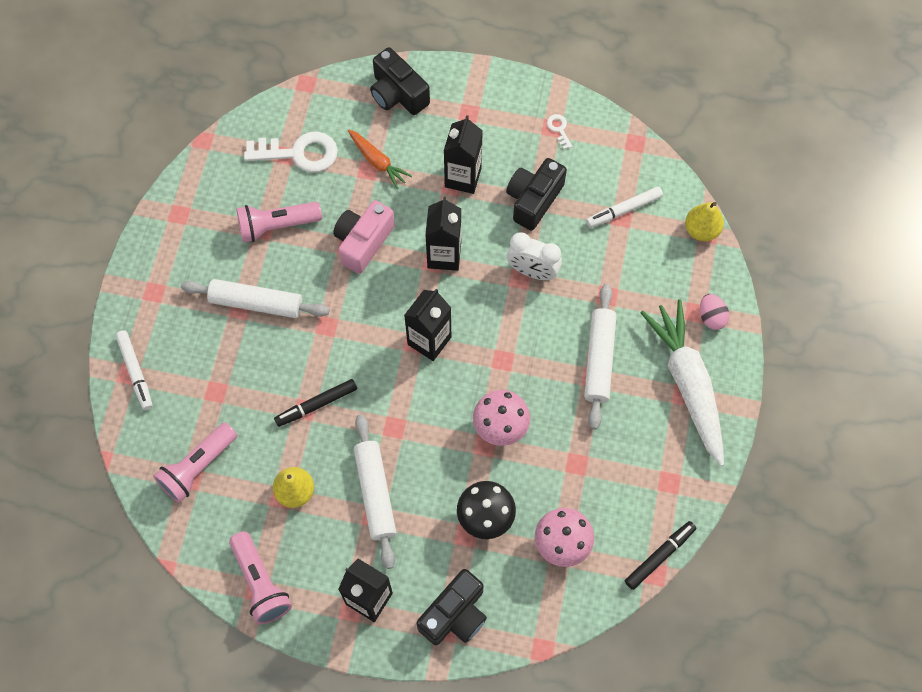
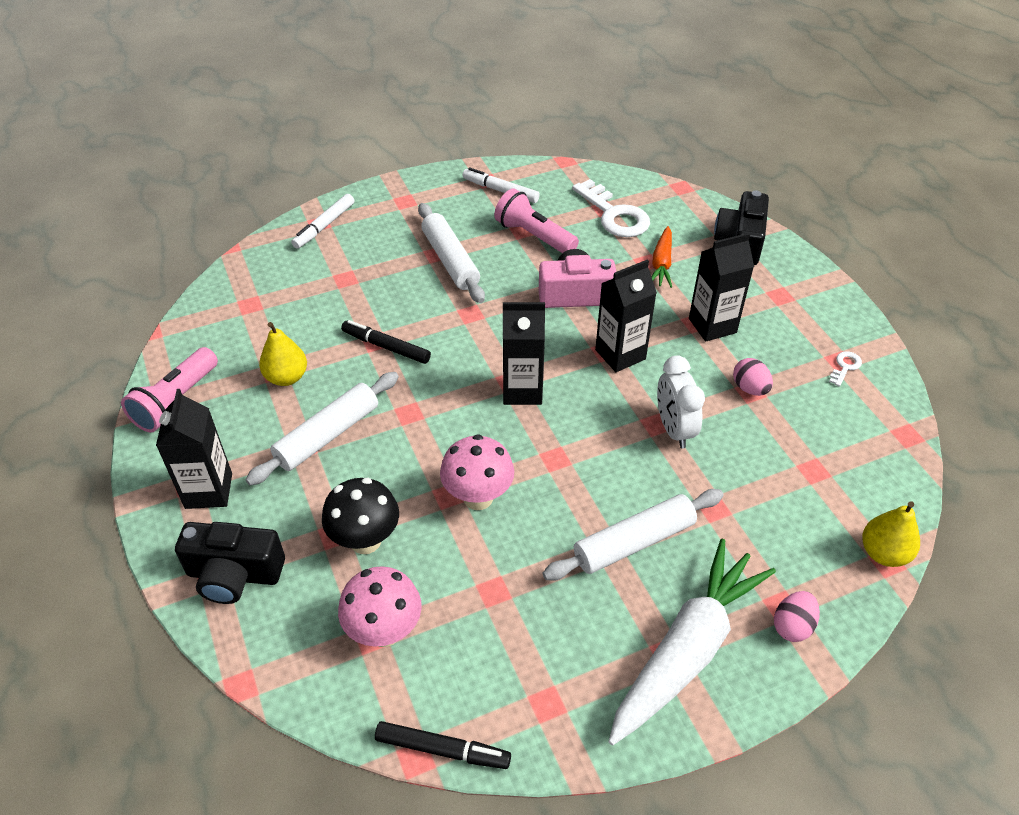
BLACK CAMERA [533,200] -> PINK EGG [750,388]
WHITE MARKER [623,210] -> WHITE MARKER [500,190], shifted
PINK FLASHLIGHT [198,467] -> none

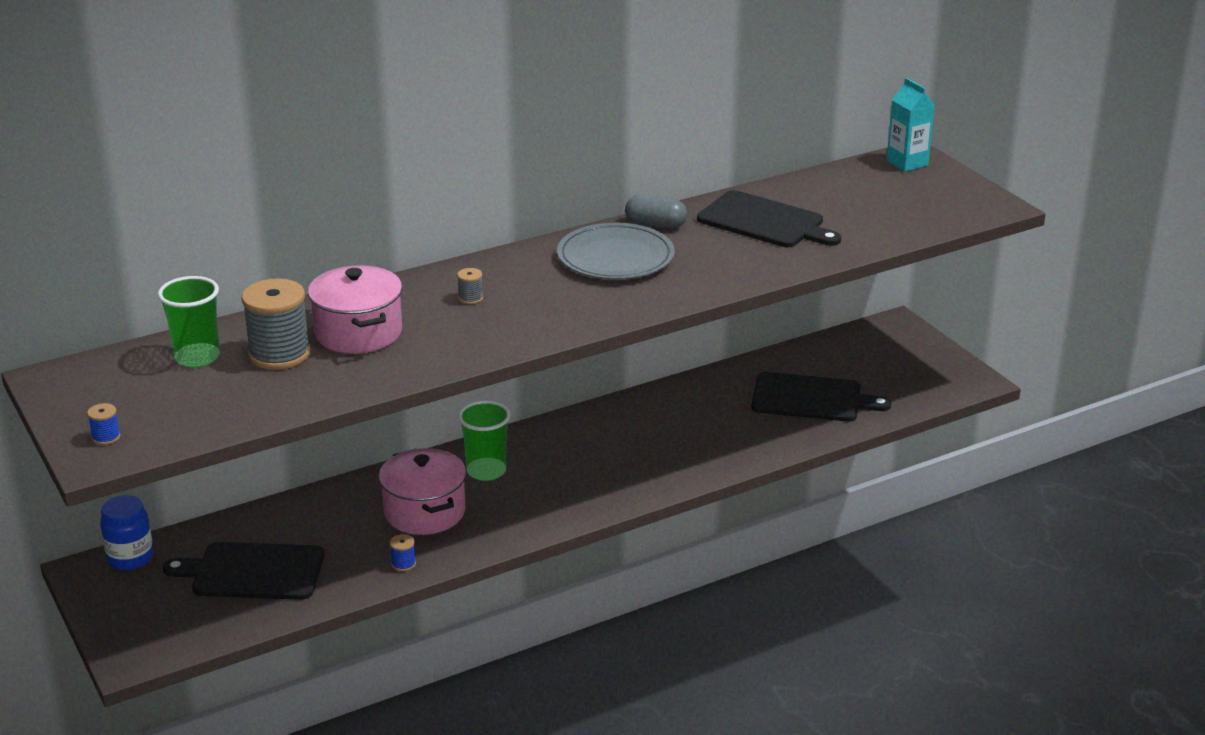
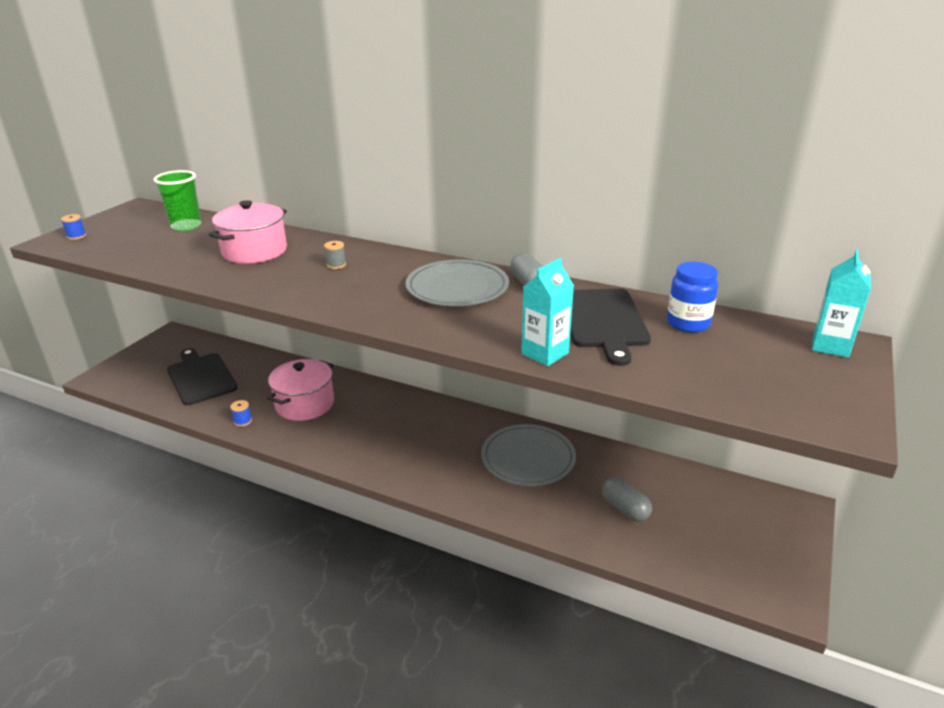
GREY SPOOL [279,354] -> none
BLACK CUTTING BOARD [811,398] -> GREY CAPSULE [625,509]
GREEN CUP [486,471] -> none
BLUE JAR [130,558] -> BLUE JAR [688,323], shifted
none -> TURQUOISE CARTON [545,353]
none -> GREY PLATE [528,458]

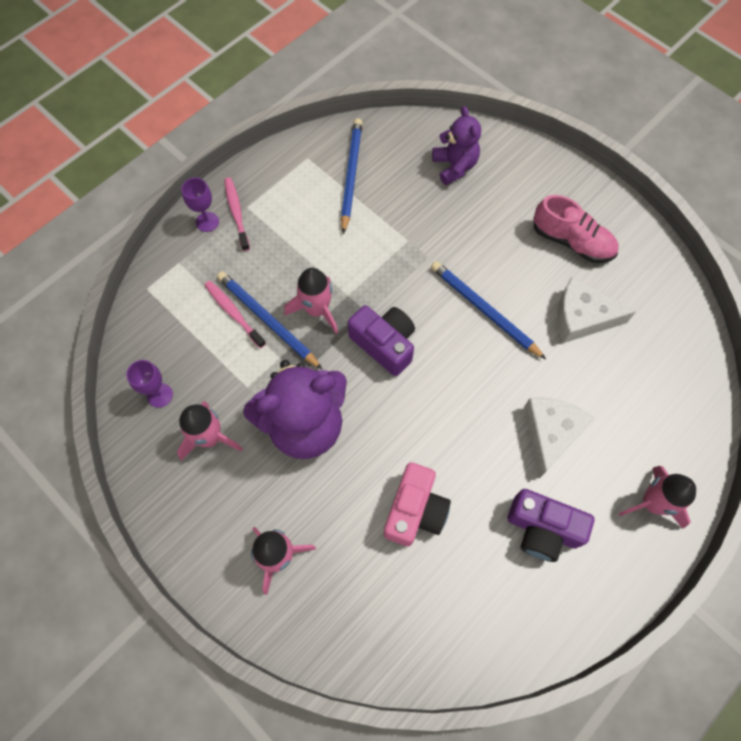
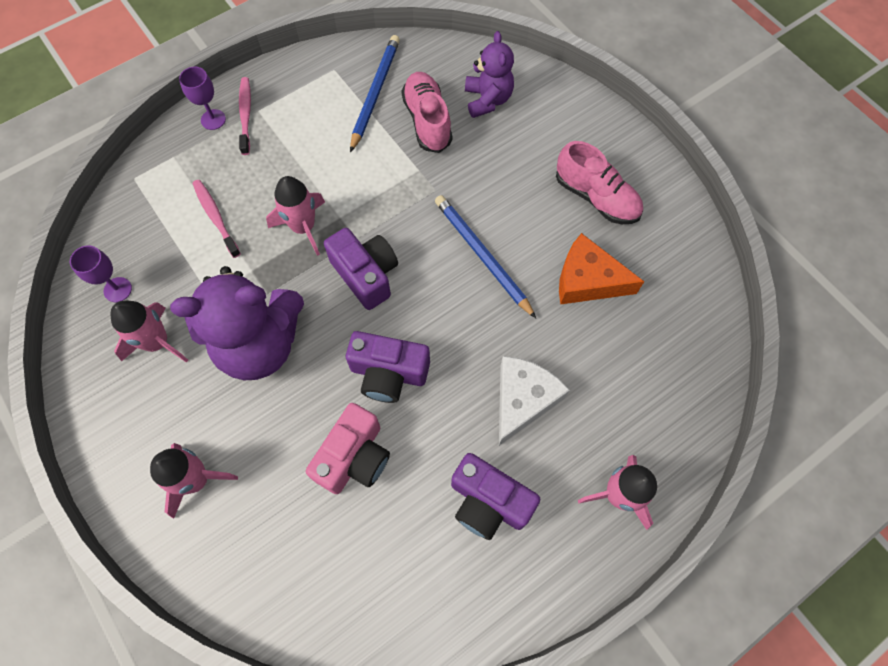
BLUE PENCIL [267,320] -> none
WHITE CHEESE [581,317] -> ORANGE CHEESE [587,280]
none -> PINK SHOE [427,121]
none -> PURPLE CAMERA [388,373]

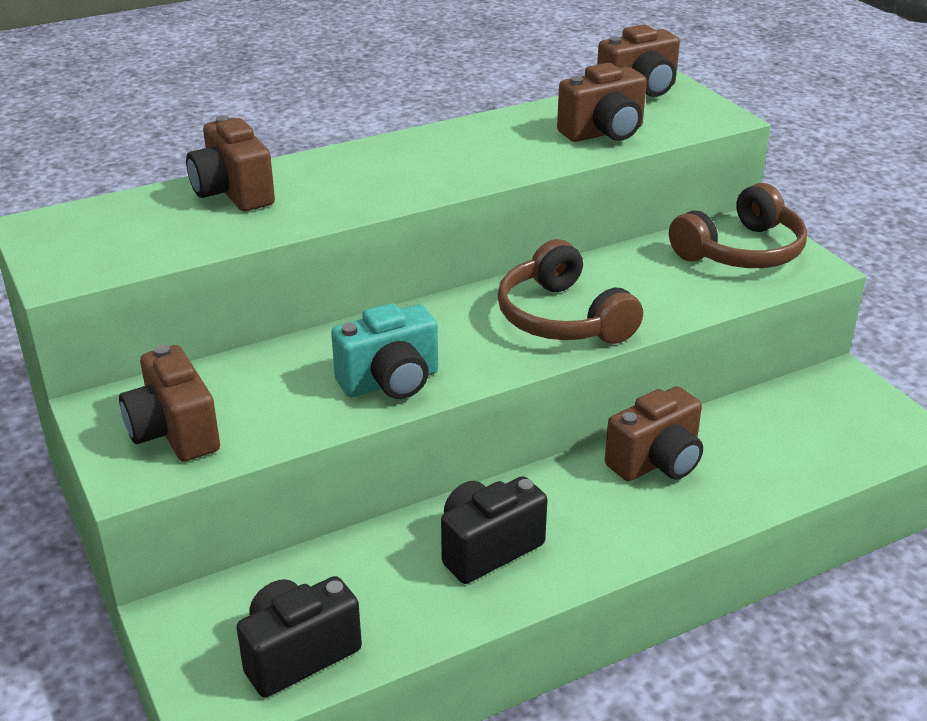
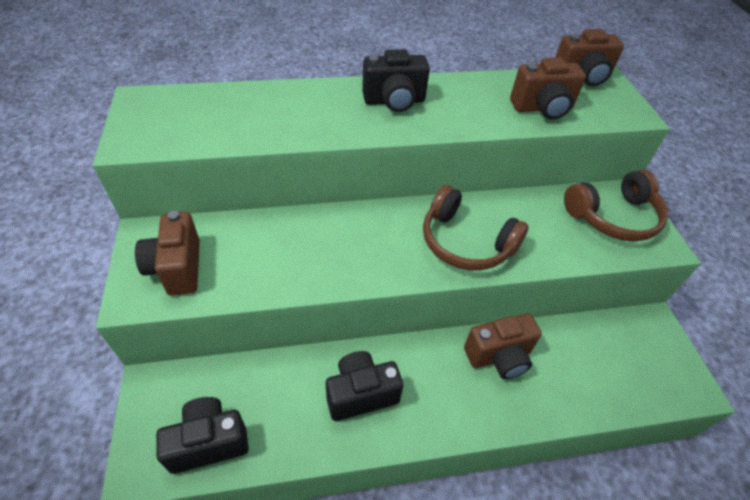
BROWN CAMERA [233,193] -> none
BROWN HEADPHONES [562,318] -> BROWN HEADPHONES [466,242], 45 degrees counterclockwise
TURQUOISE CAMERA [390,382] -> none
none -> BLACK CAMERA [394,101]

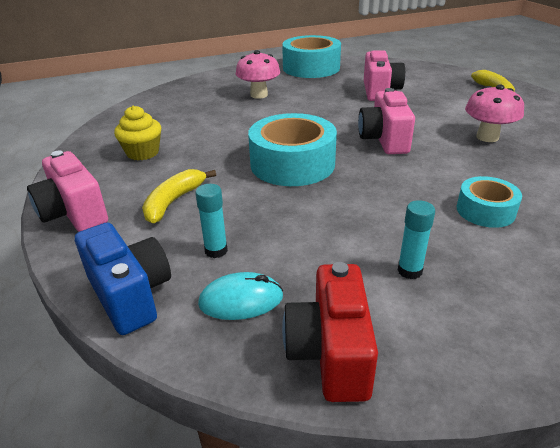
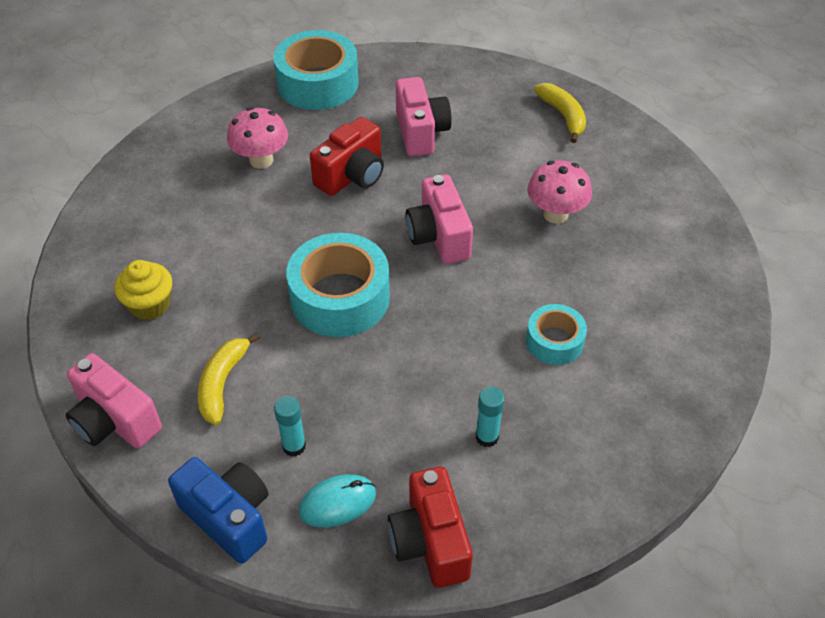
none -> RED CAMERA [352,176]

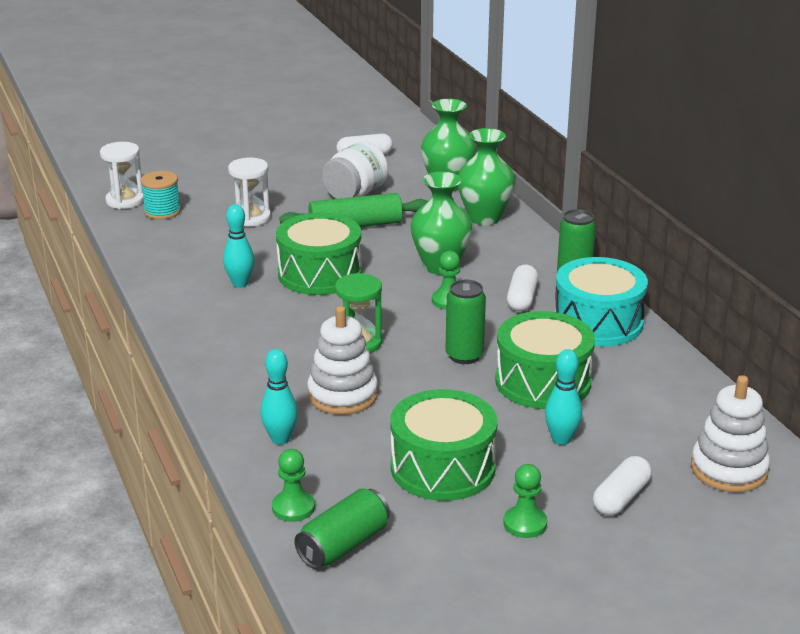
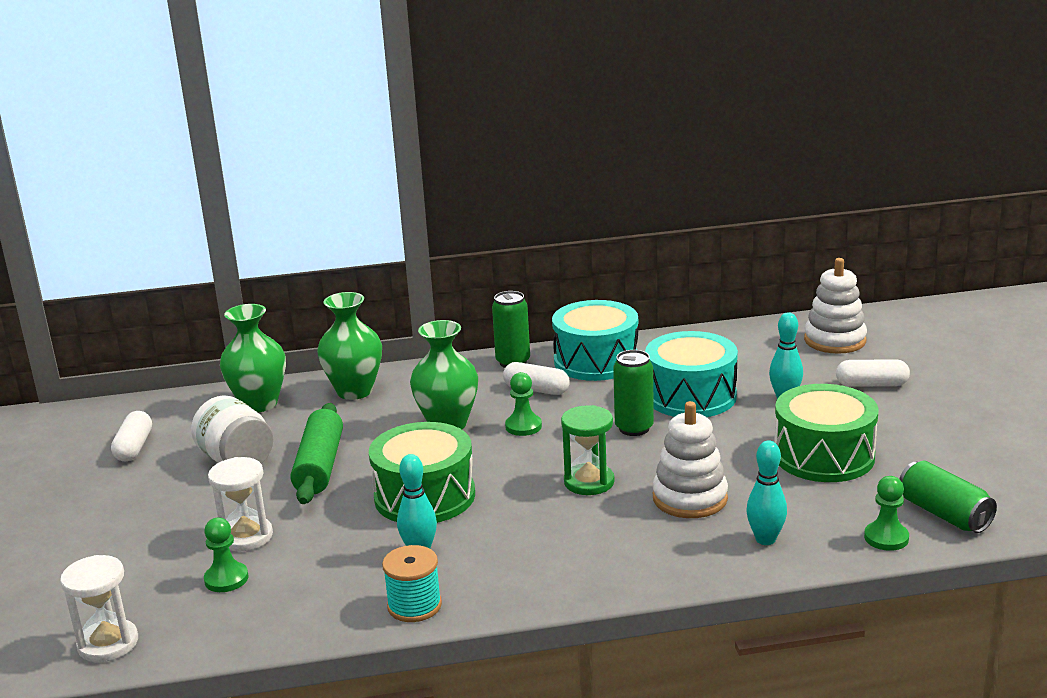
TURQUOISE SPOOL [162,211] -> TURQUOISE SPOOL [414,606], shifted
GREEN DRUM [543,382] -> TURQUOISE DRUM [691,396]
WHITE CAPSULE [621,498] -> WHITE CAPSULE [871,385], 45 degrees counterclockwise
GREEN PAWN [525,523] -> GREEN PAWN [226,579], shifted

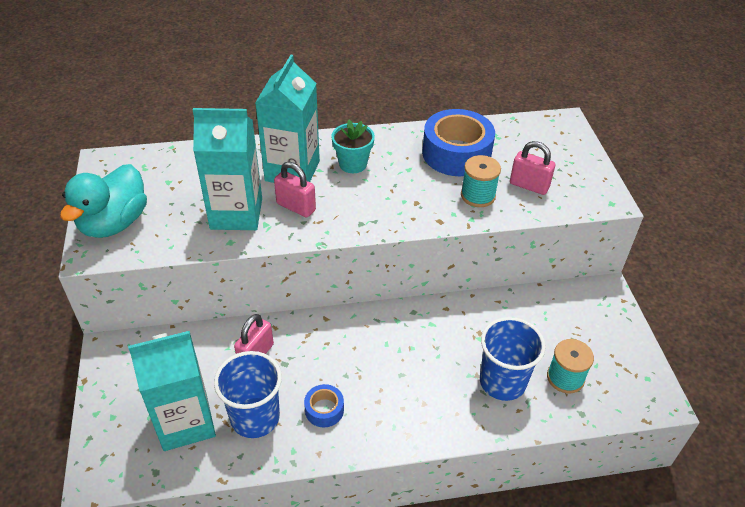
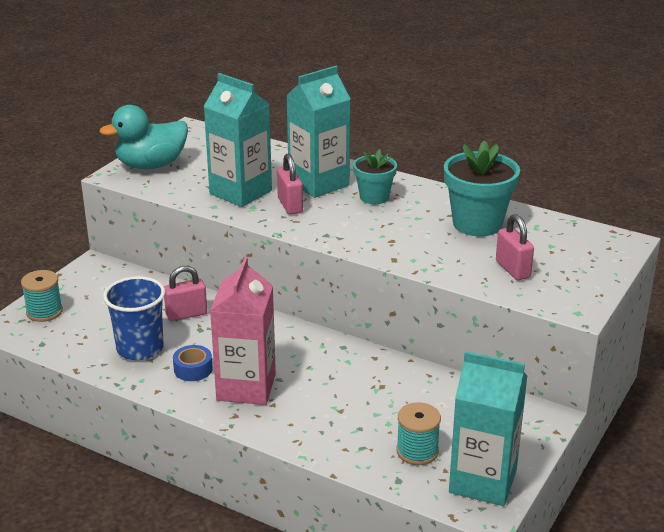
BLUE TAPE [456,153] -> TURQUOISE FLOWER POT [477,224]
TURQUOISE SPOOL [478,195] -> TURQUOISE SPOOL [44,312], shifted
BLUE CUP [502,382] -> none
TURQUOISE CARTON [185,422] -> TURQUOISE CARTON [483,481], shifted
none -> PINK CARTON [246,387]

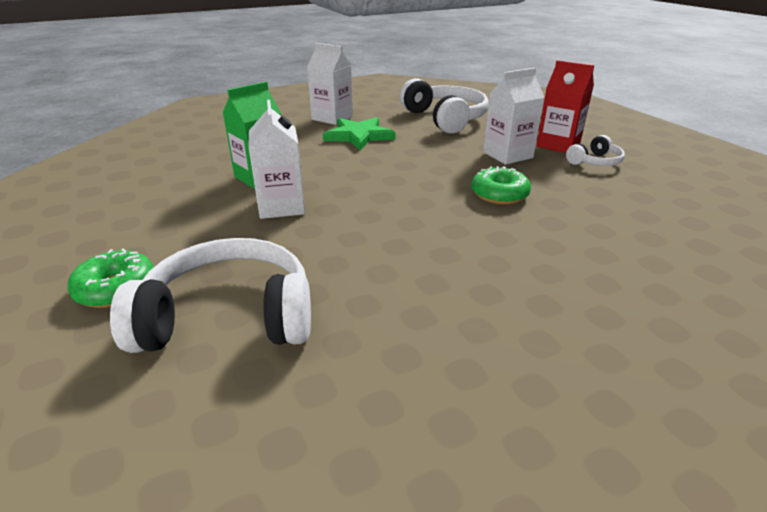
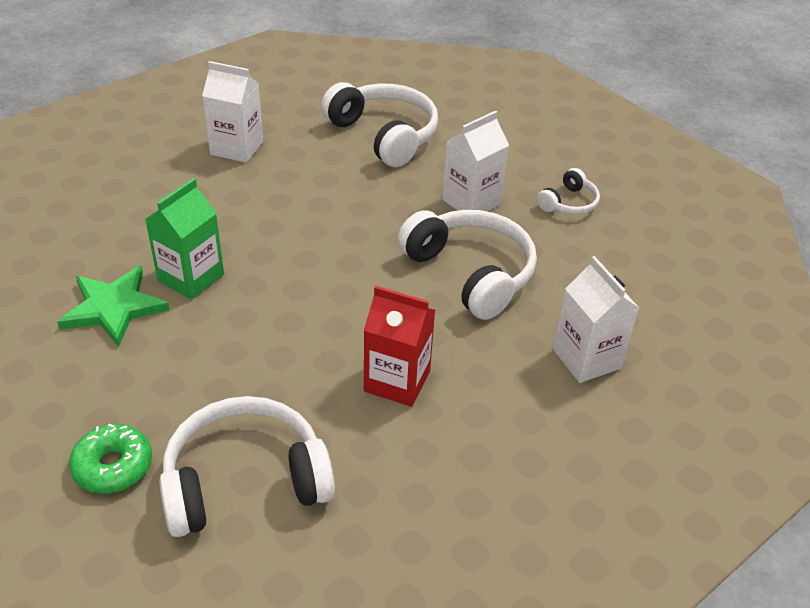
RED CARTON [558,145] -> RED CARTON [397,381], shifted
WHITE CARTON [281,206] -> WHITE CARTON [586,359], shifted
GREEN STAR [358,136] -> GREEN STAR [113,308], shifted
GREEN DONUT [499,194] -> WHITE HEADPHONES [470,273]

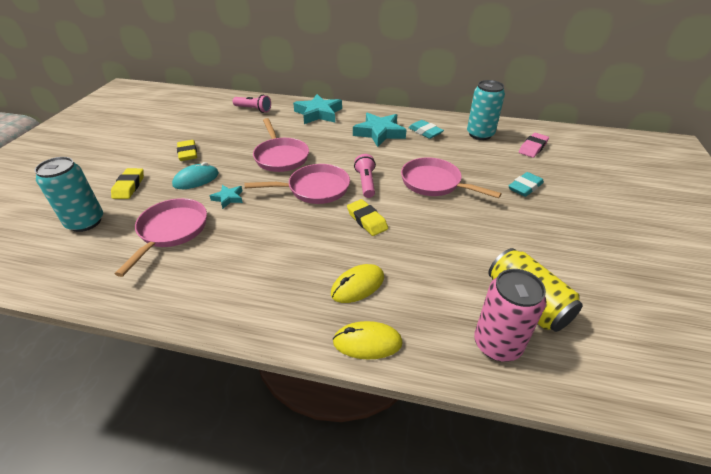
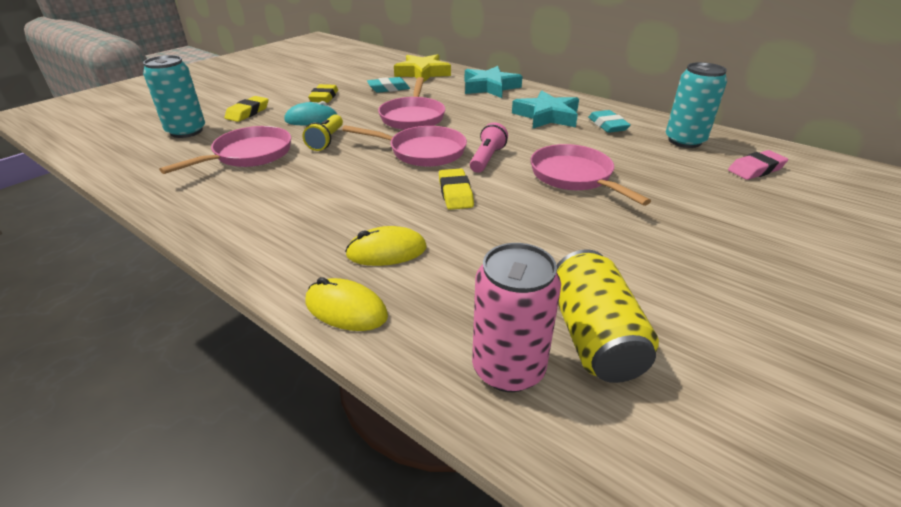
PINK FLASHLIGHT [253,109] -> YELLOW STAR [422,73]
TURQUOISE ERASER [525,187] -> TURQUOISE ERASER [388,88], shifted
TURQUOISE STAR [228,198] -> YELLOW FLASHLIGHT [326,140]

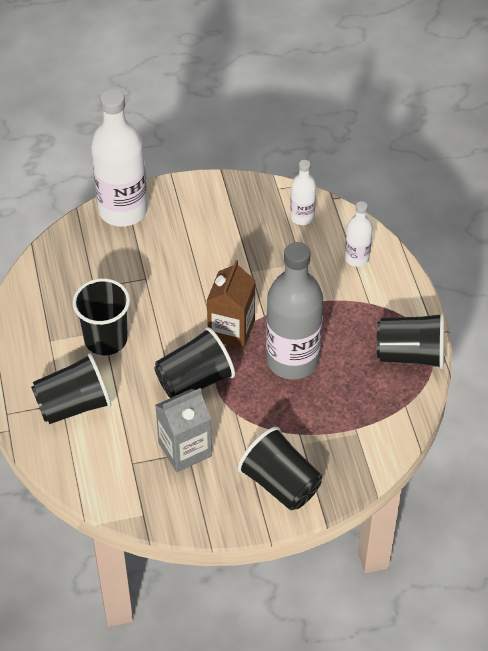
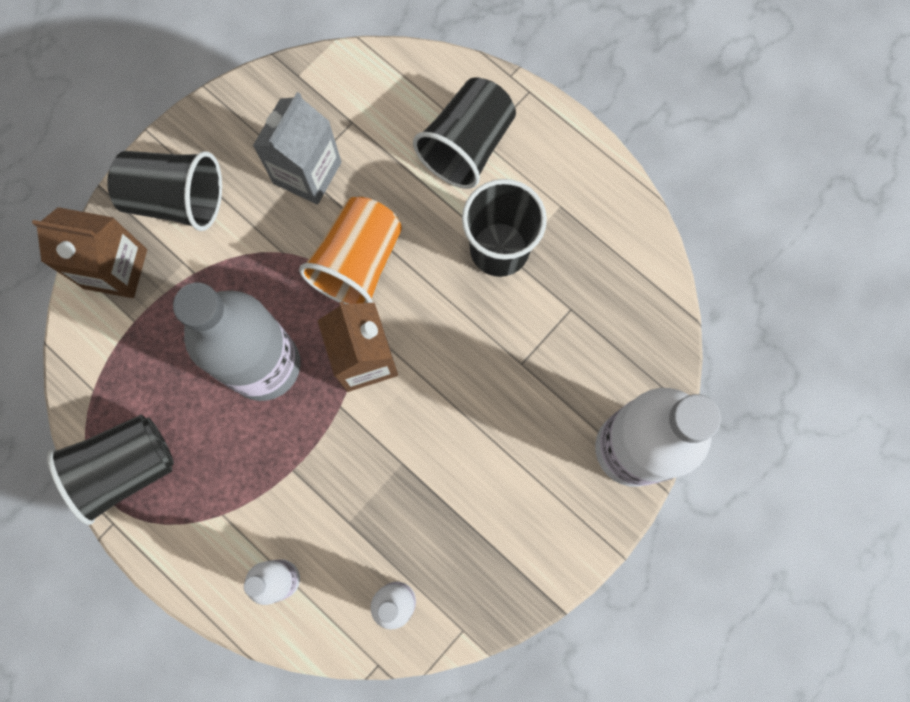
BLACK CUP [194,381] -> ORANGE CUP [358,262]
none -> BROWN CARTON [115,269]

